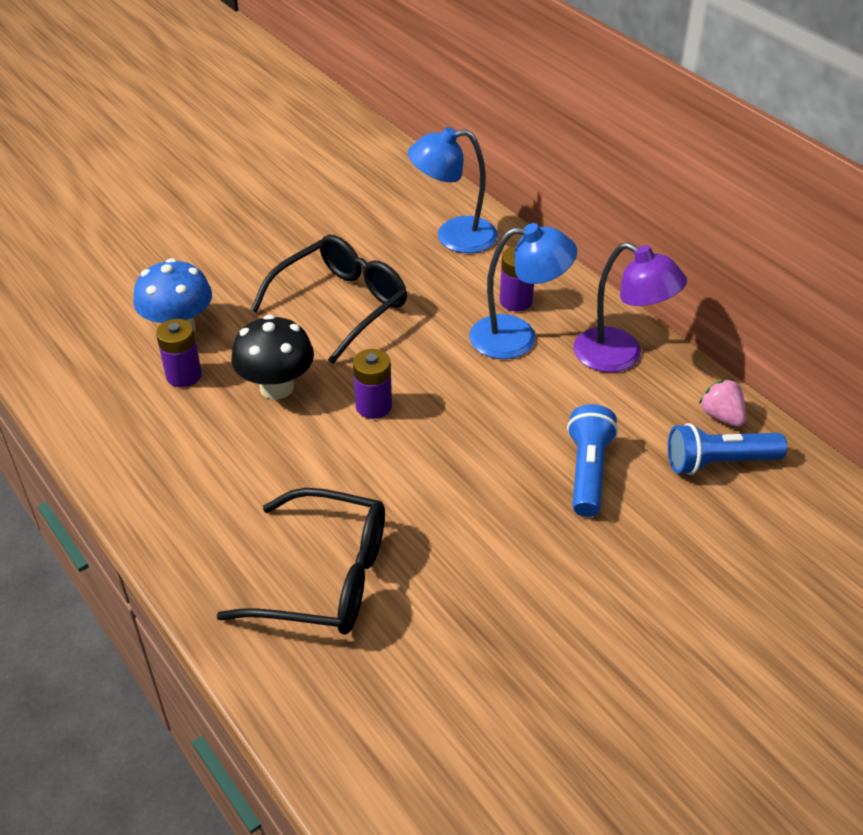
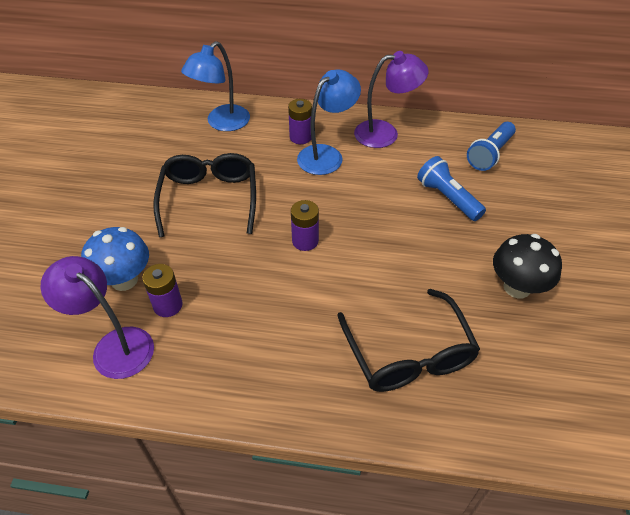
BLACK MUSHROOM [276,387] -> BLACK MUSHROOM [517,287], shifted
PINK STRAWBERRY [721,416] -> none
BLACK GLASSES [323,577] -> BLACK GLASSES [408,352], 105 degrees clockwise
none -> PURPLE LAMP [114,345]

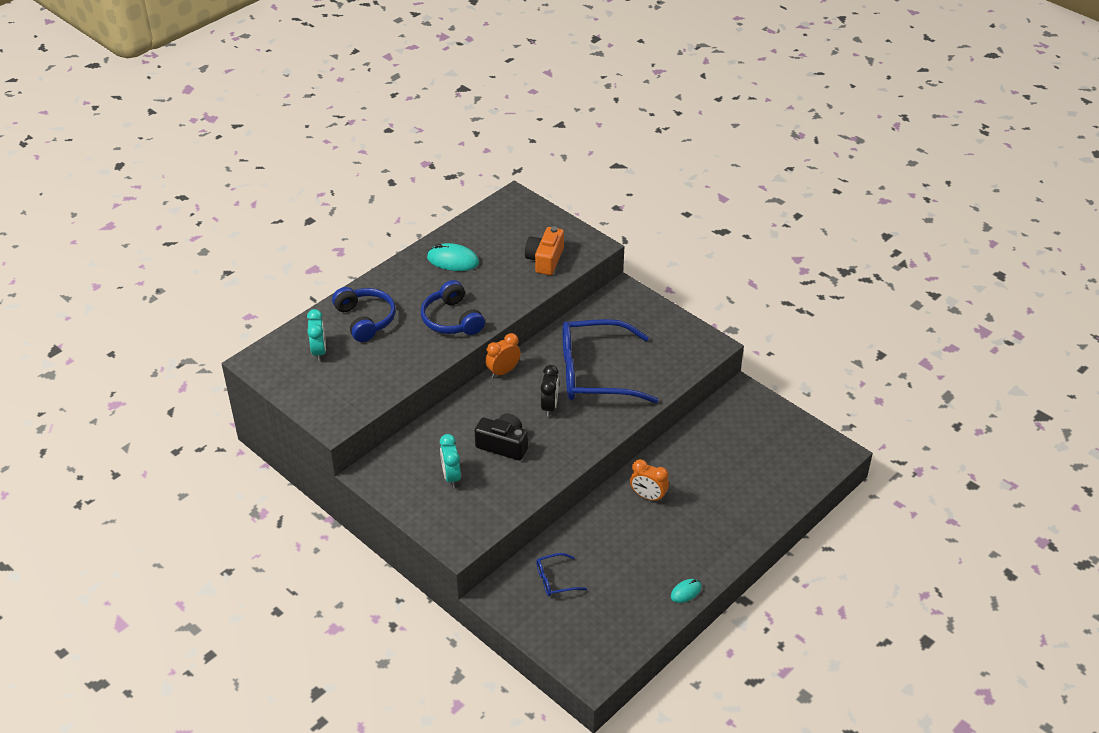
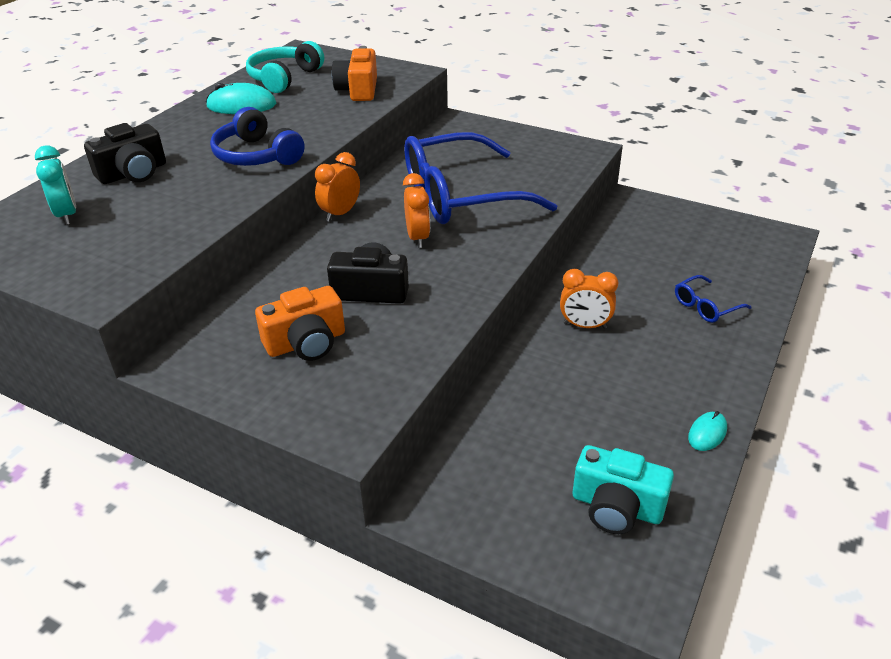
BLUE HEADPHONES [365,319] -> BLACK CAMERA [133,173]
BLACK CLOCK [549,406] -> ORANGE CLOCK [418,238]
TURQUOISE CLOCK [451,477] -> ORANGE CAMERA [306,343]
BLUE GLASSES [554,580] -> BLUE GLASSES [705,307], shifted
none -> TURQUOISE HEADPHONES [284,78]
none -> TURQUOISE CAMERA [616,507]

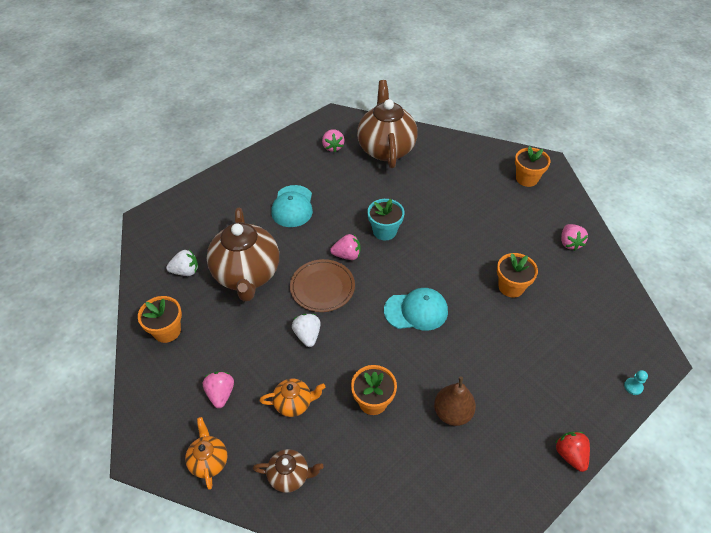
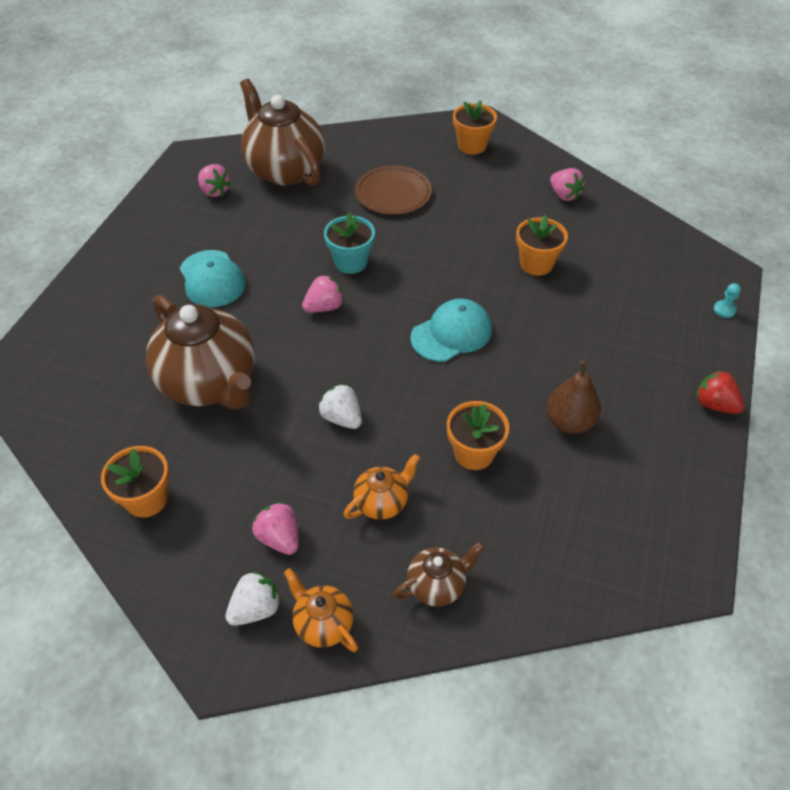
WHITE STRAWBERRY [185,271] -> WHITE STRAWBERRY [255,608], shifted
BROWN PLATE [322,287] -> BROWN PLATE [393,193], shifted

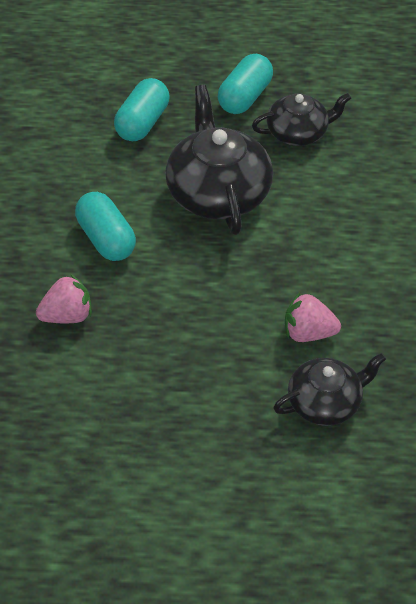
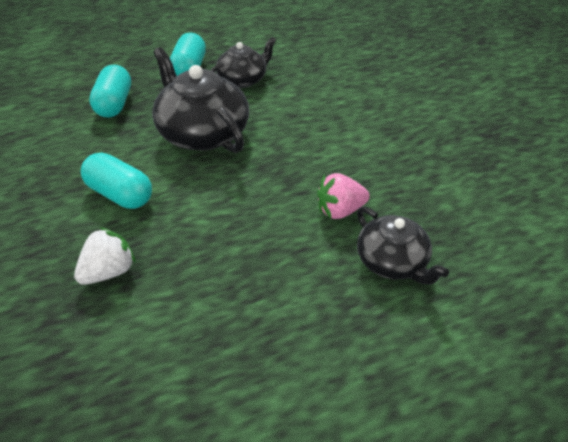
PINK STRAWBERRY [67,316] -> WHITE STRAWBERRY [109,271]
BLACK TEAPOT [325,402] -> BLACK TEAPOT [392,261], 105 degrees clockwise

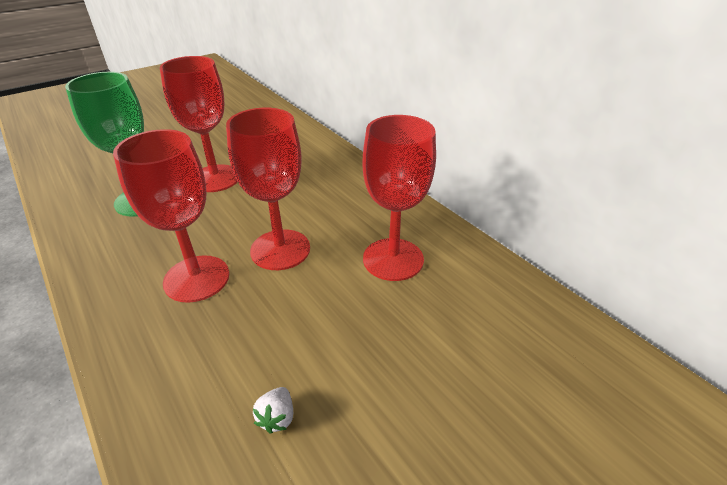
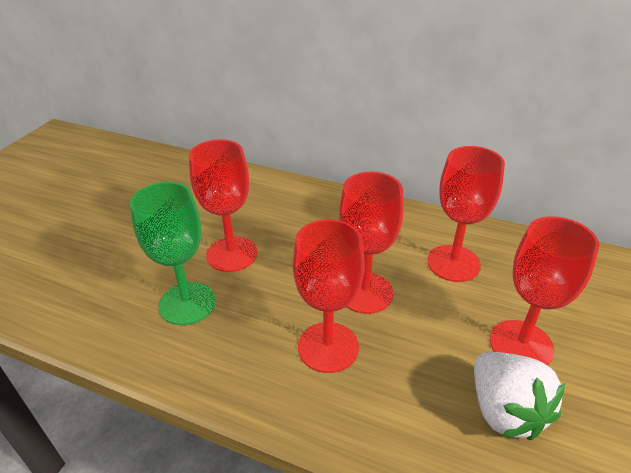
WHITE STRAWBERRY [277,417] -> WHITE STRAWBERRY [505,411], x2.47
none -> RED GOBLET [521,345]

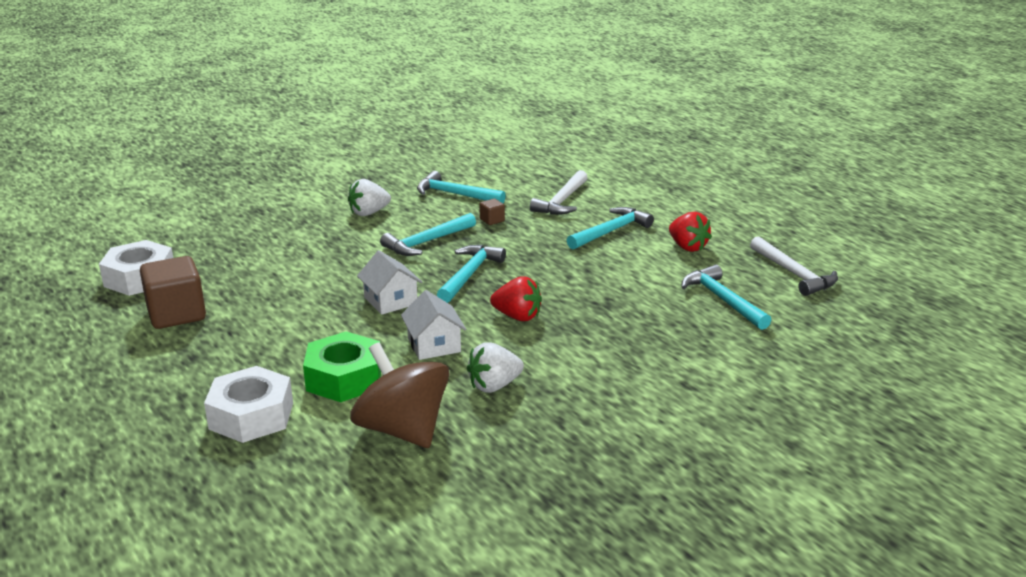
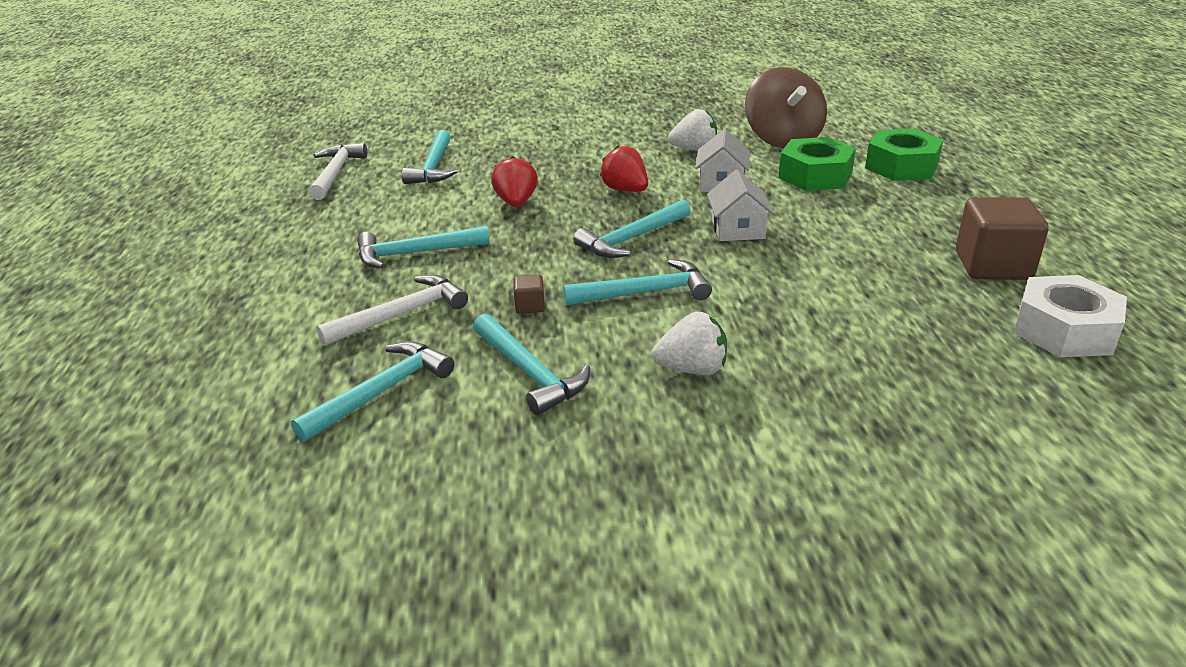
RED STRAWBERRY [687,247] -> RED STRAWBERRY [516,203], shifted
WHITE NUT [251,416] -> GREEN NUT [901,166]
none -> TURQUOISE HAMMER [382,392]

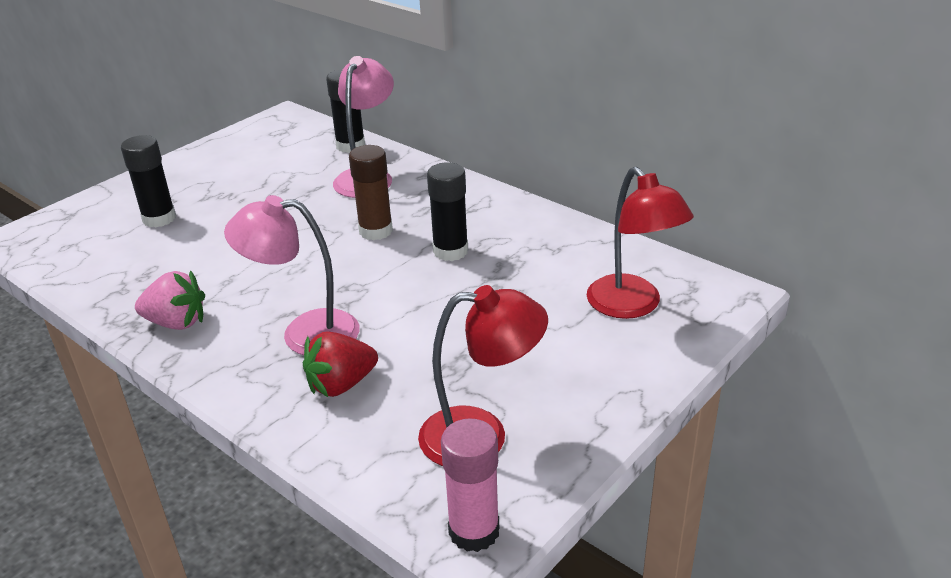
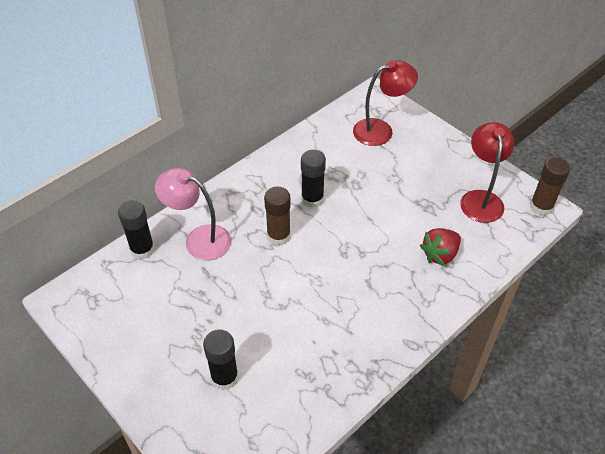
PINK LAMP [305,333] -> none
PINK STRAWBERRY [176,323] -> none
RED STRAWBERRY [341,384] -> RED STRAWBERRY [440,254], 75 degrees clockwise
PINK GLUE STICK [474,531] -> BROWN GLUE STICK [541,207]

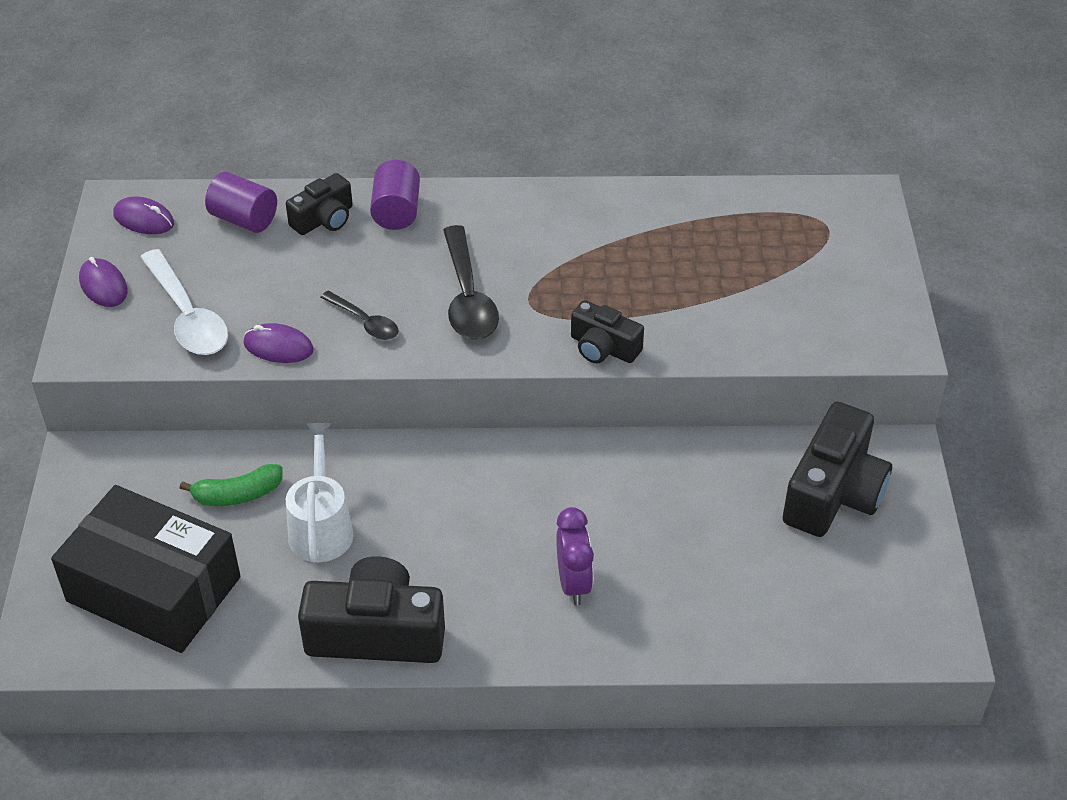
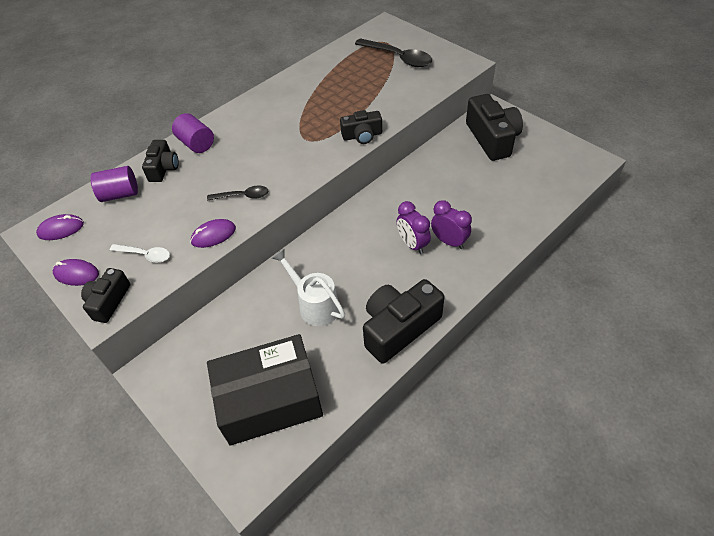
BLACK SPOON [467,296] -> BLACK SPOON [398,57], shifted
WHITE SPOON [187,315] -> WHITE SPOON [145,255], x0.57
GREEN BANANA [237,495] -> none
none -> PURPLE CLOCK [412,244]
none -> BLACK CAMERA [109,301]

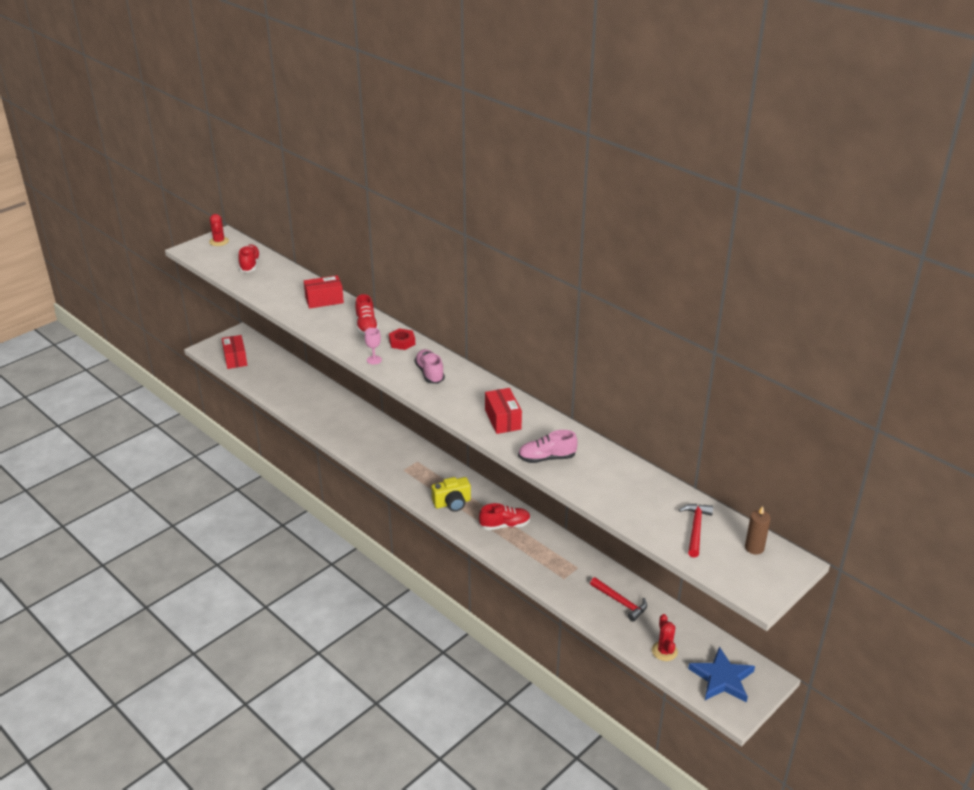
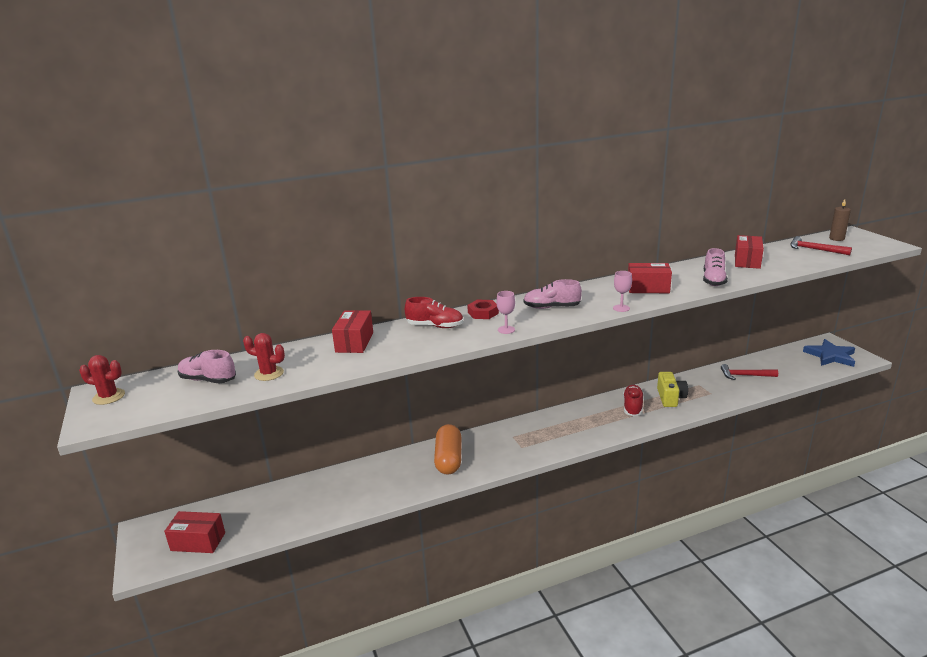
RED SHOE [250,265] -> PINK SHOE [208,380]
YELLOW CAMERA [452,503] -> YELLOW CAMERA [670,398], shifted
RED HAMMER [620,602] -> RED HAMMER [745,375], 150 degrees counterclockwise
RED CACTUS [664,651] -> RED CACTUS [269,374], shifted
none -> RED BOX [747,261]
none -> PINK GOBLET [621,308]
none -> ORANGE CAPSULE [448,459]

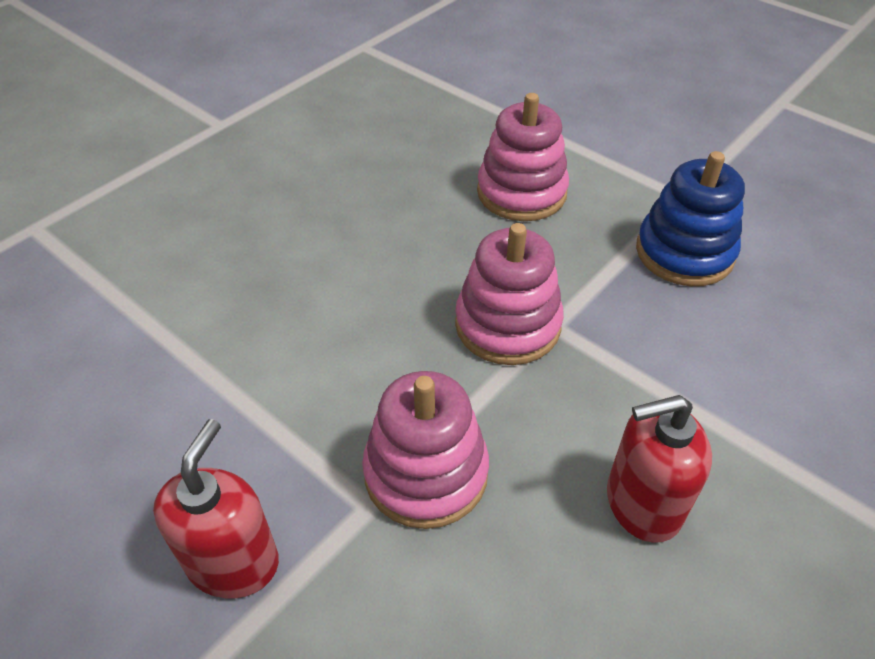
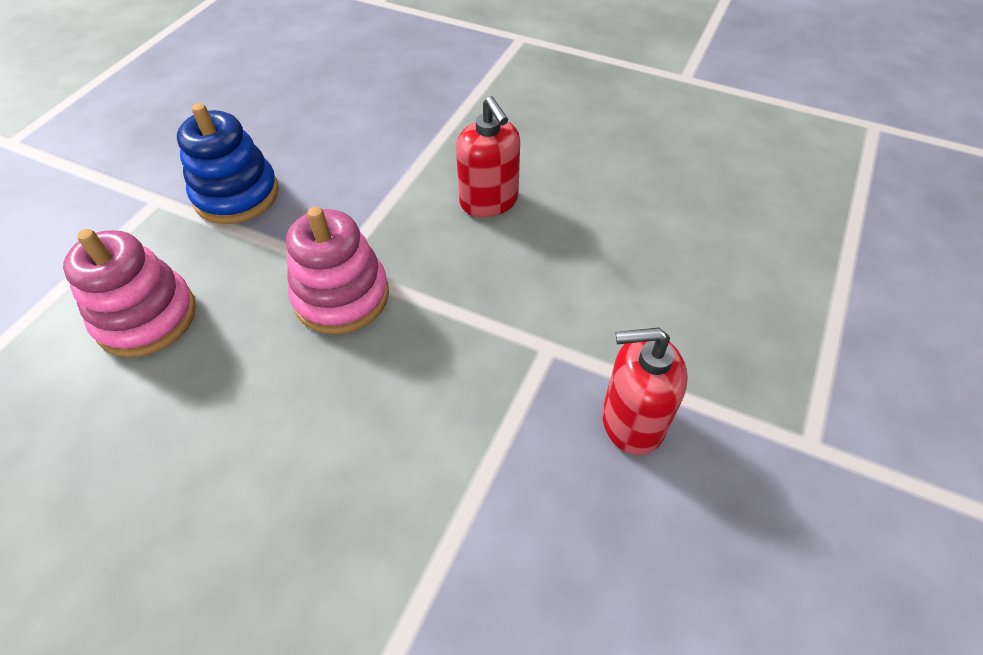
PINK STACKING TOY [426,473] -> none

